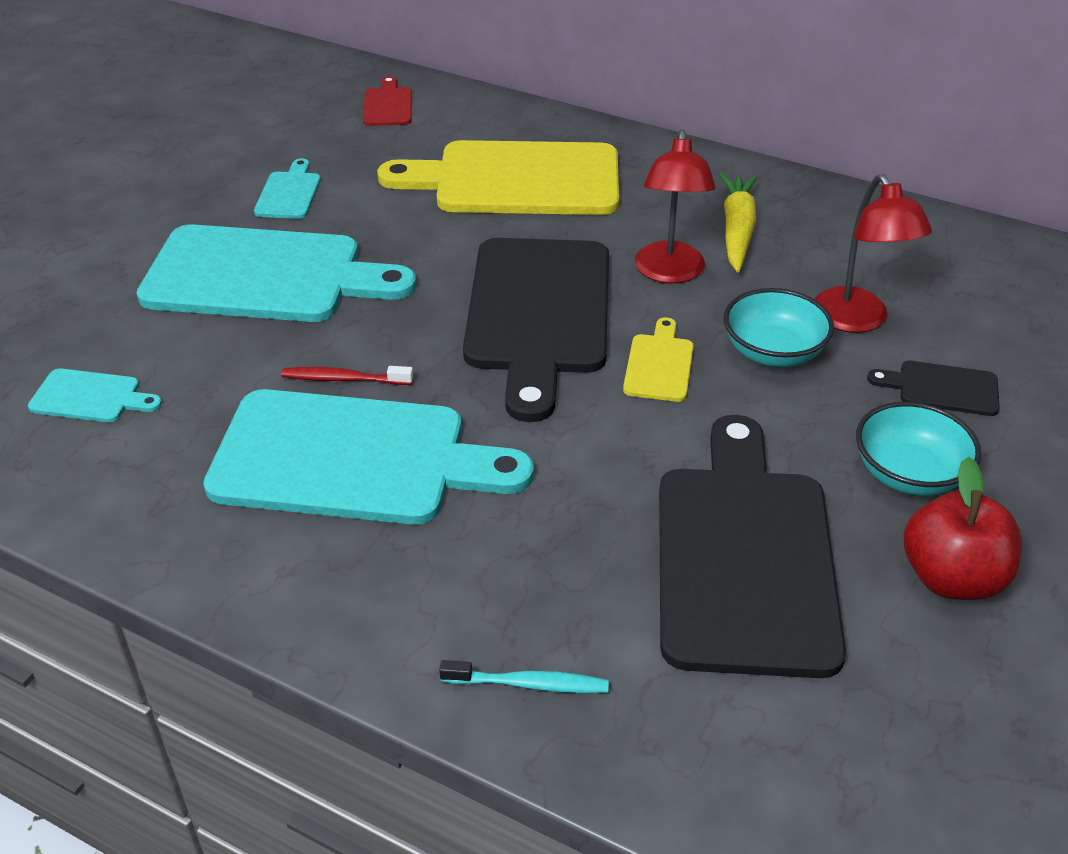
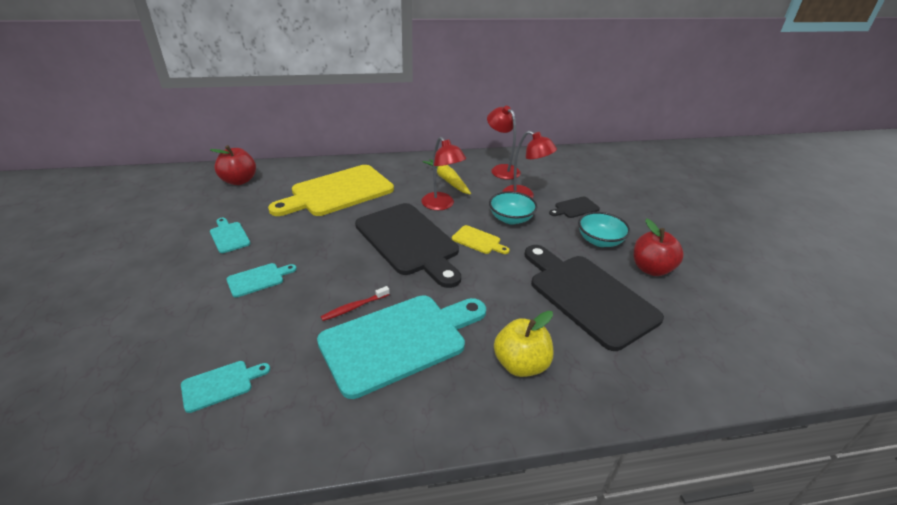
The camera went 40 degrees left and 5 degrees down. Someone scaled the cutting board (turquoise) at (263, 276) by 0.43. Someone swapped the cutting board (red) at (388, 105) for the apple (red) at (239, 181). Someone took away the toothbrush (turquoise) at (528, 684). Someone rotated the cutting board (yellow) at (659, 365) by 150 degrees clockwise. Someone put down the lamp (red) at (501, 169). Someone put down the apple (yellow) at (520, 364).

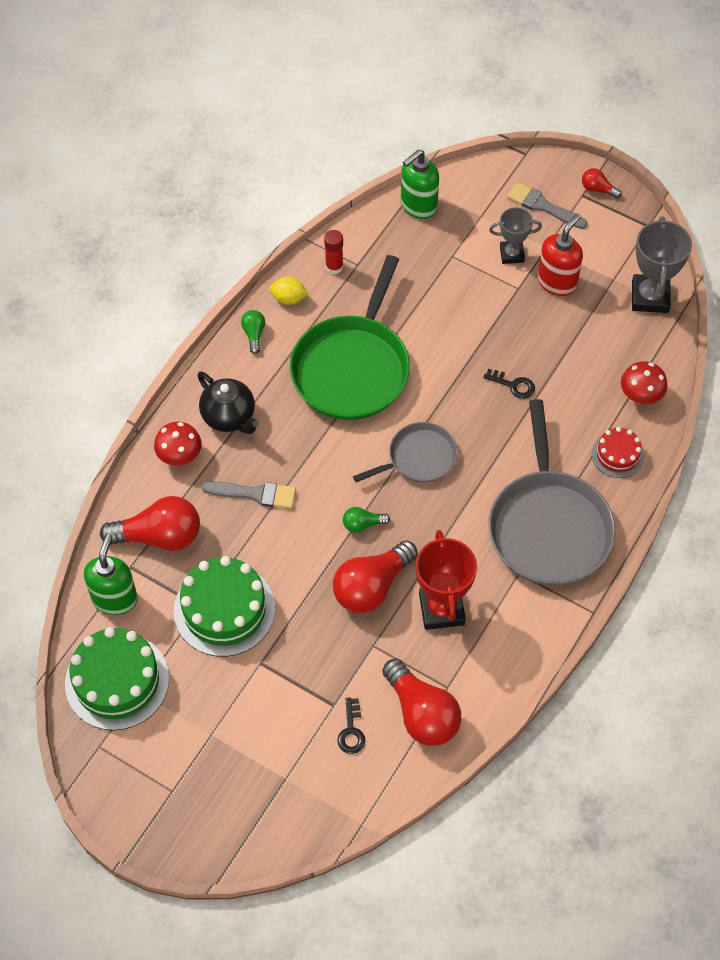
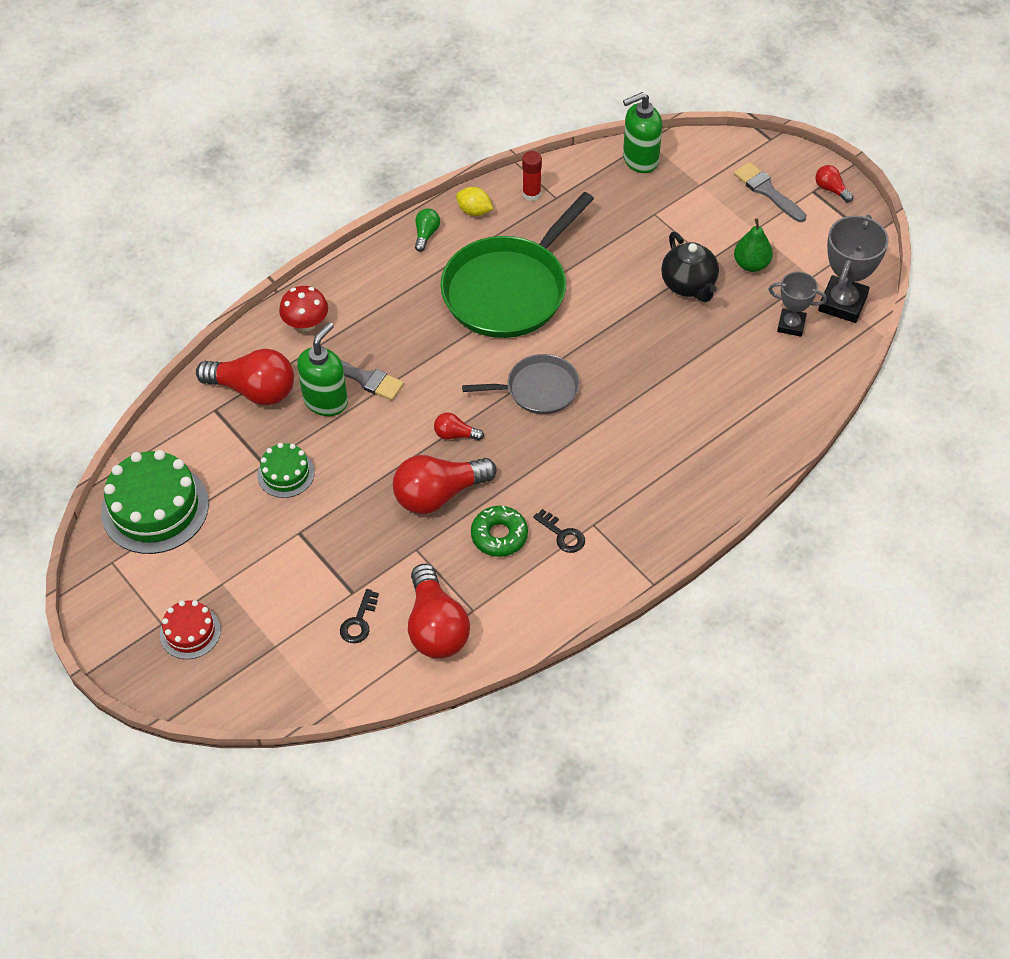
The camera went 20 degrees right and 5 degrees down. Someone carried the soap dispenser (green) from (115, 598) to (326, 401). Someone scaled the cake (green) at (224, 609) by 0.54. Someone carried the teapot (black) from (229, 417) to (689, 285). Someone repainted the light bulb (green) at (362, 524), which became the light bulb (red) at (455, 434). Someone swapped the trophy (red) at (441, 609) for the donut (green) at (499, 535). Someone carried the key (black) from (513, 385) to (562, 535). Someone took away the pan (grey) at (548, 527). Someone carried the trophy (grey) from (512, 254) to (791, 325). Someone swapped the soap dispenser (red) at (557, 282) for the pear (green) at (751, 264). Someone carried the cake (red) from (617, 455) to (190, 632). Someone took away the mushroom (red) at (640, 395).

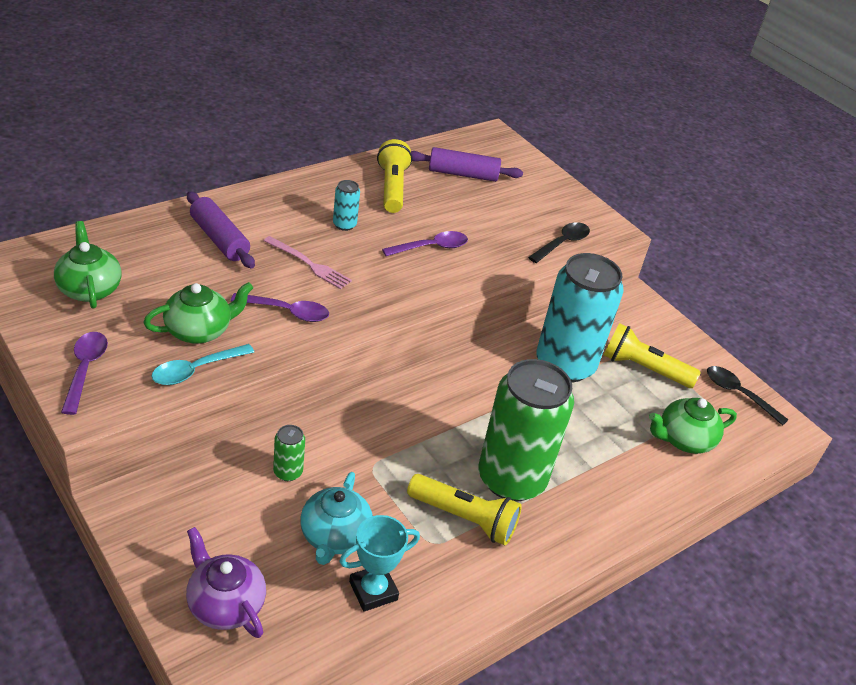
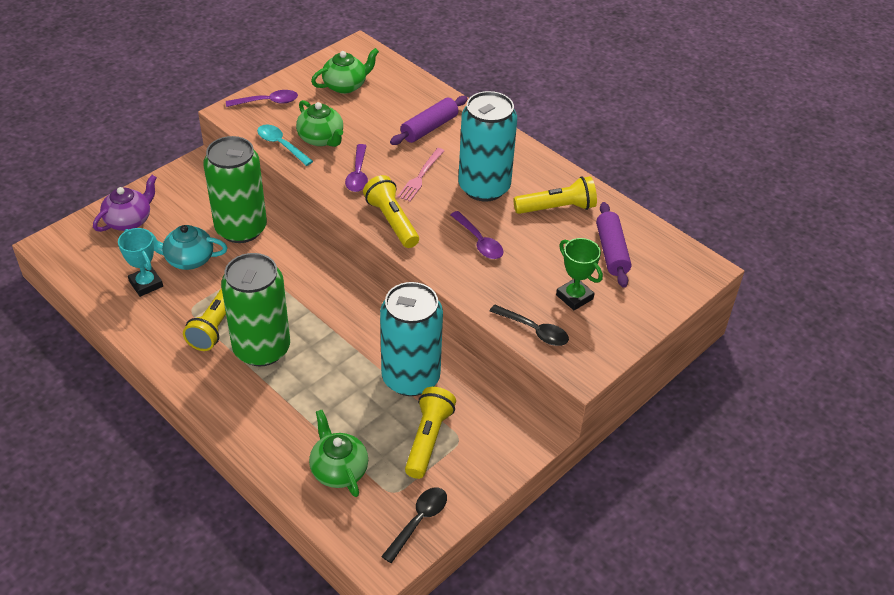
The camera went 85 degrees right and 5 degrees up. Someone scaled the can (green) at (288, 472) by 2.50. Someone scaled the can (turquoise) at (344, 225) by 2.50. Someone put down the flashlight (yellow) at (392, 221). Someone put down the trophy (green) at (574, 297).

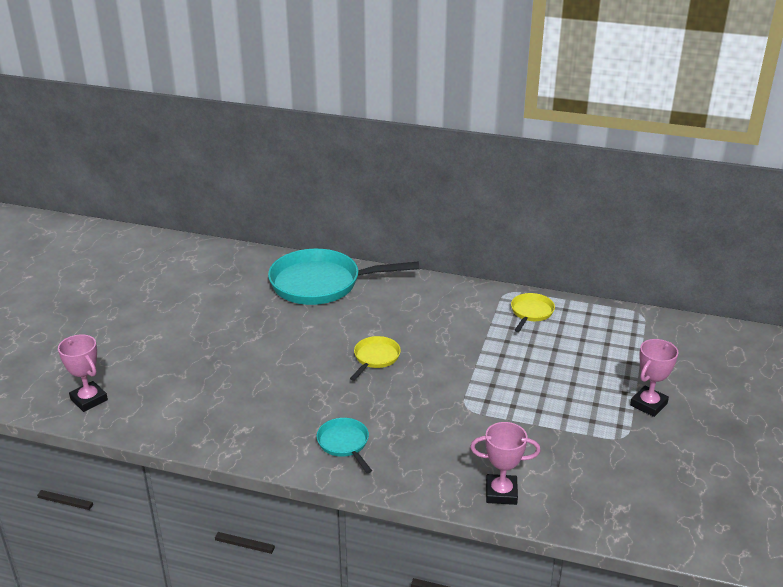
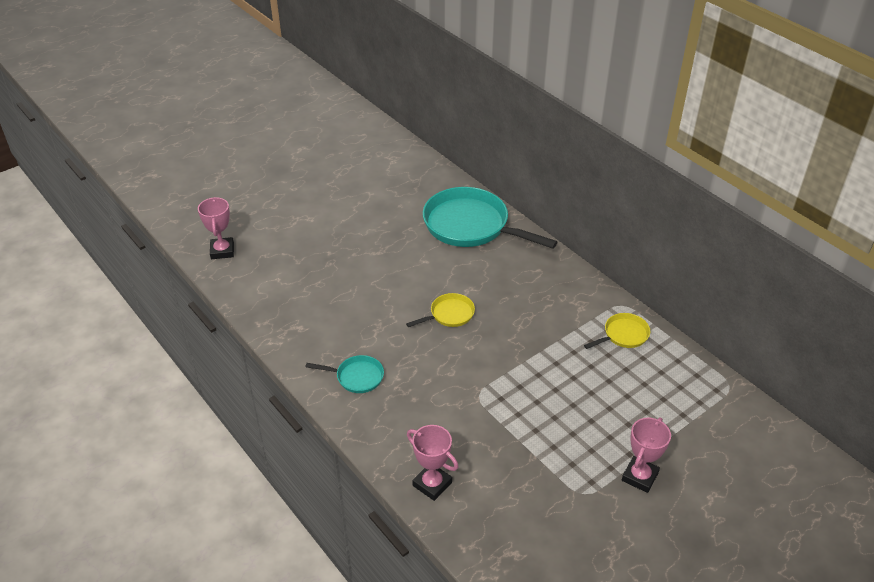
The camera went 35 degrees right and 10 degrees up. Someone rotated the pan (turquoise) at (344, 443) by 90 degrees clockwise. Someone rotated the trophy (pink) at (648, 404) by 45 degrees counterclockwise.

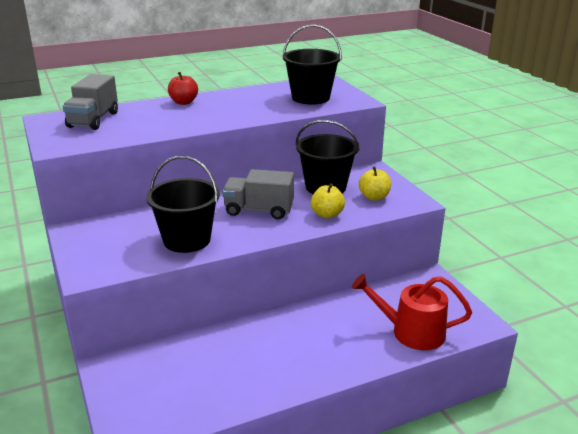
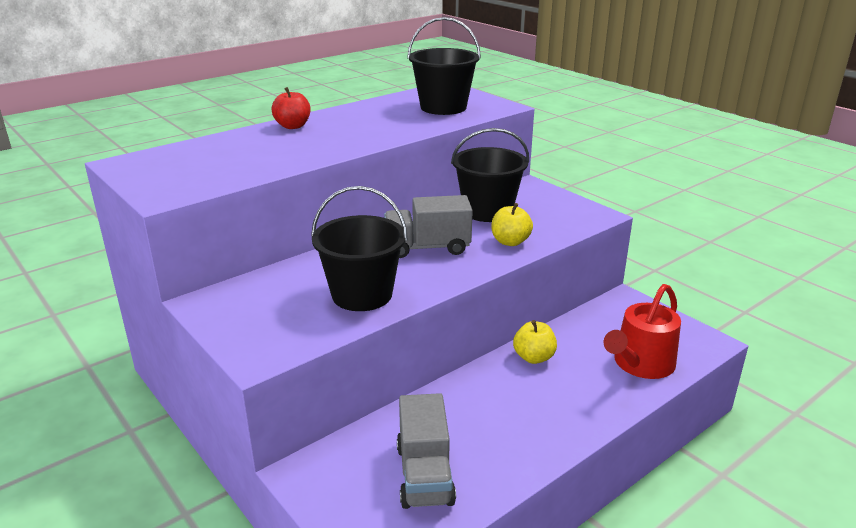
The camera went 15 degrees left and 0 degrees up. Someone carried the truck (grey) from (93, 120) to (425, 475). Someone rotated the watering can (red) at (411, 332) by 45 degrees counterclockwise. Someone carried the apple (yellow) from (374, 197) to (533, 357).

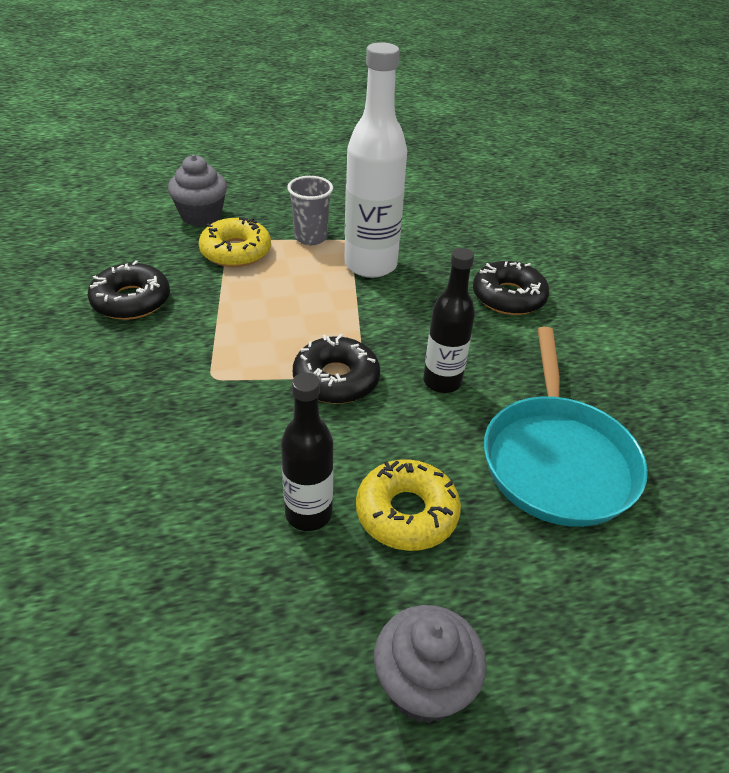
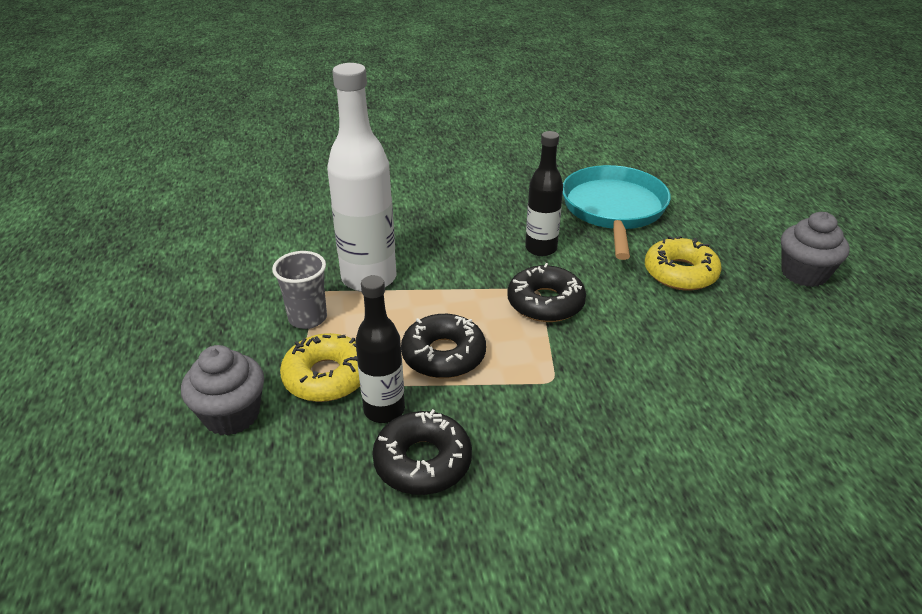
The camera went 85 degrees left and 5 degrees down. Someone carried the bottle (black) from (308, 514) to (384, 410). Someone carried the donut (black) from (508, 297) to (443, 355). Someone rotated the pan (turquoise) at (557, 460) by 90 degrees counterclockwise.

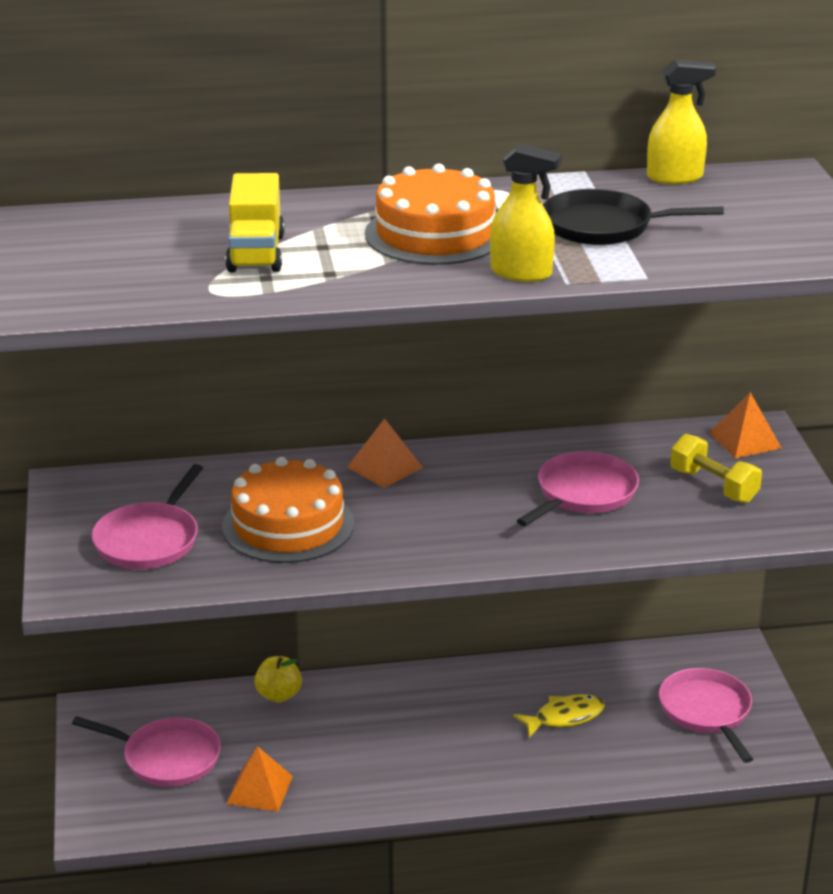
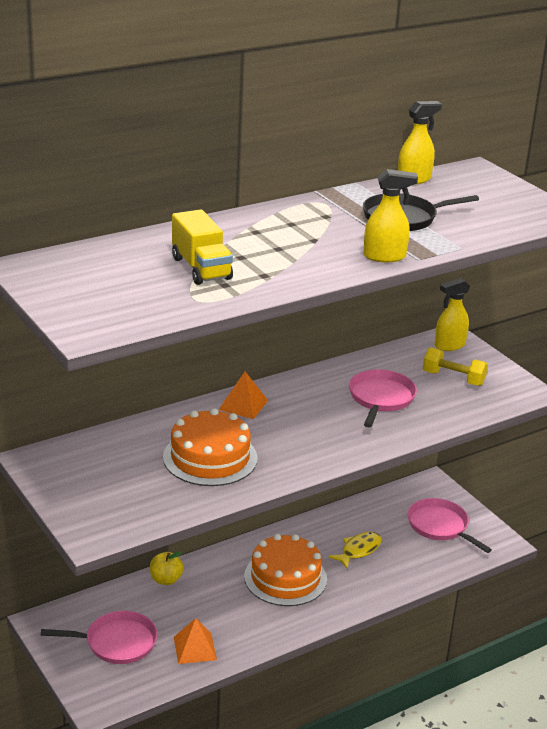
The camera went 25 degrees left and 0 degrees up. Someone took away the pan (pink) at (149, 540). Someone carried the cake (orange) from (435, 234) to (285, 578). Someone swapped the pyramid (orange) at (745, 440) for the spray bottle (yellow) at (449, 345).

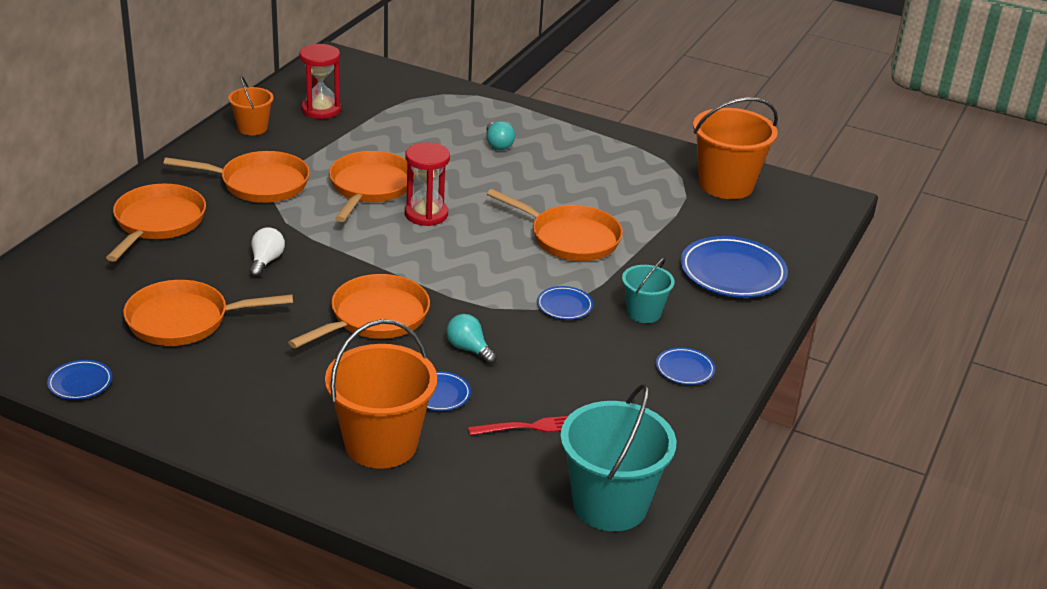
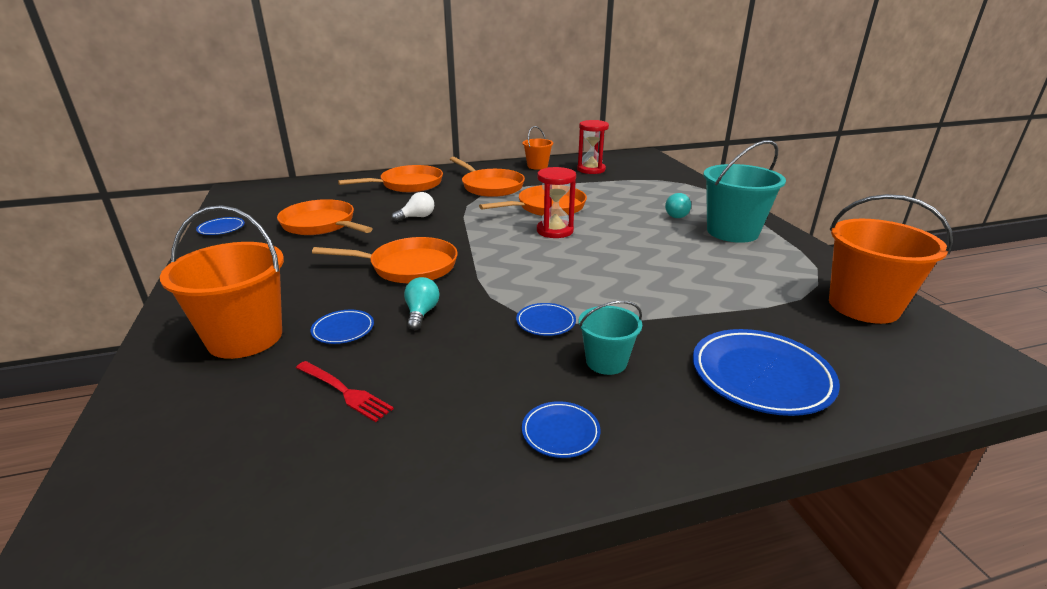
The camera went 50 degrees right and 5 degrees down. Someone took away the pan (orange) at (570, 238). Someone carried the bucket (turquoise) from (610, 504) to (732, 232).

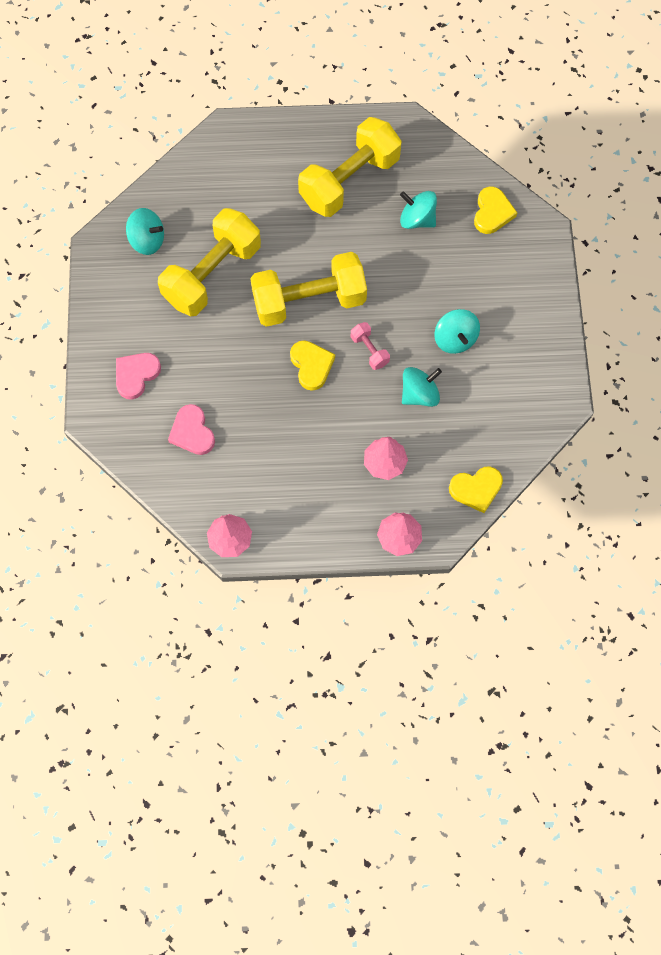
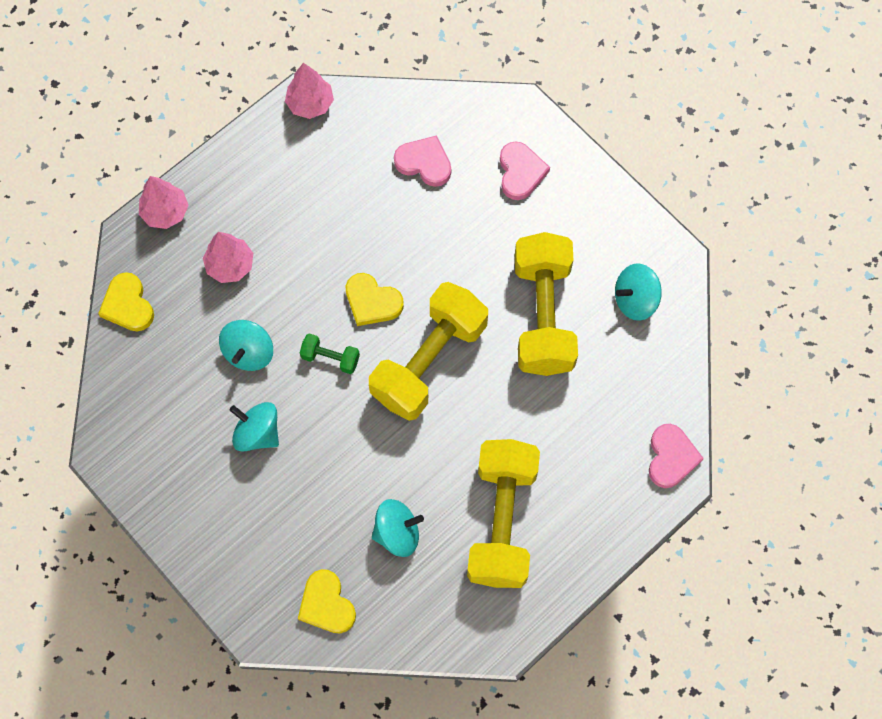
The camera went 140 degrees right and 0 degrees up. Someone repainted the dumbbell (pink) at (369, 350), which became the dumbbell (green) at (330, 358). Someone rotated the heart (yellow) at (476, 489) by 60 degrees counterclockwise. Someone put down the heart (pink) at (671, 457).

